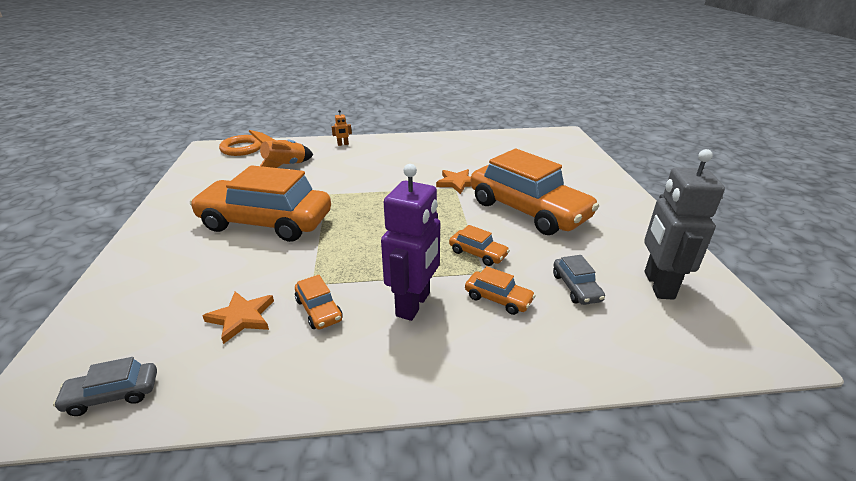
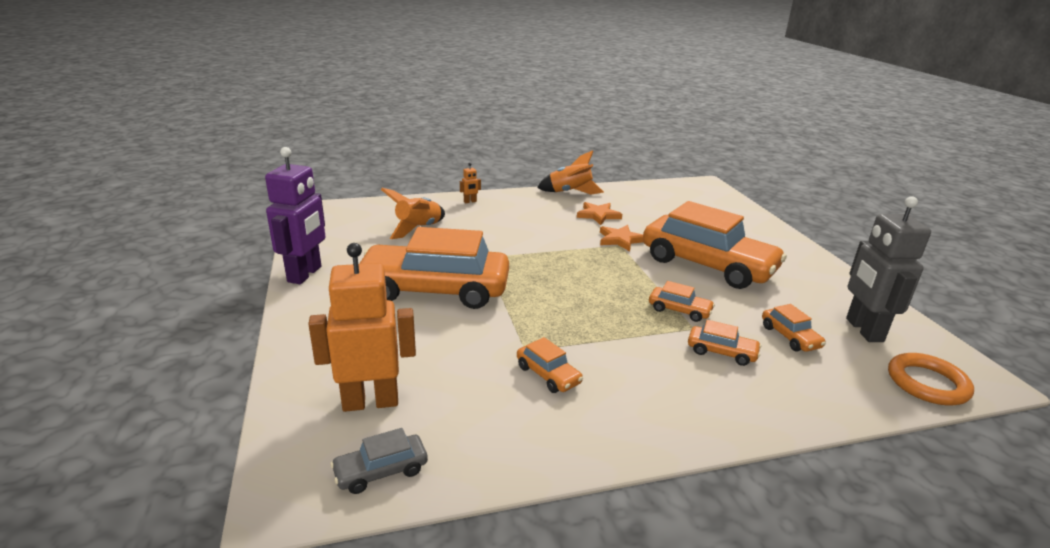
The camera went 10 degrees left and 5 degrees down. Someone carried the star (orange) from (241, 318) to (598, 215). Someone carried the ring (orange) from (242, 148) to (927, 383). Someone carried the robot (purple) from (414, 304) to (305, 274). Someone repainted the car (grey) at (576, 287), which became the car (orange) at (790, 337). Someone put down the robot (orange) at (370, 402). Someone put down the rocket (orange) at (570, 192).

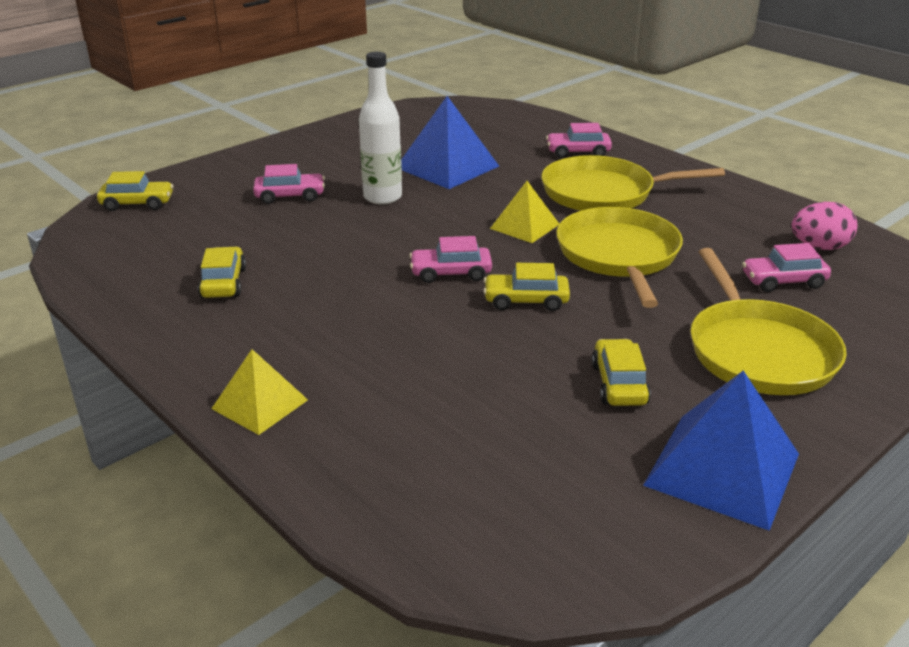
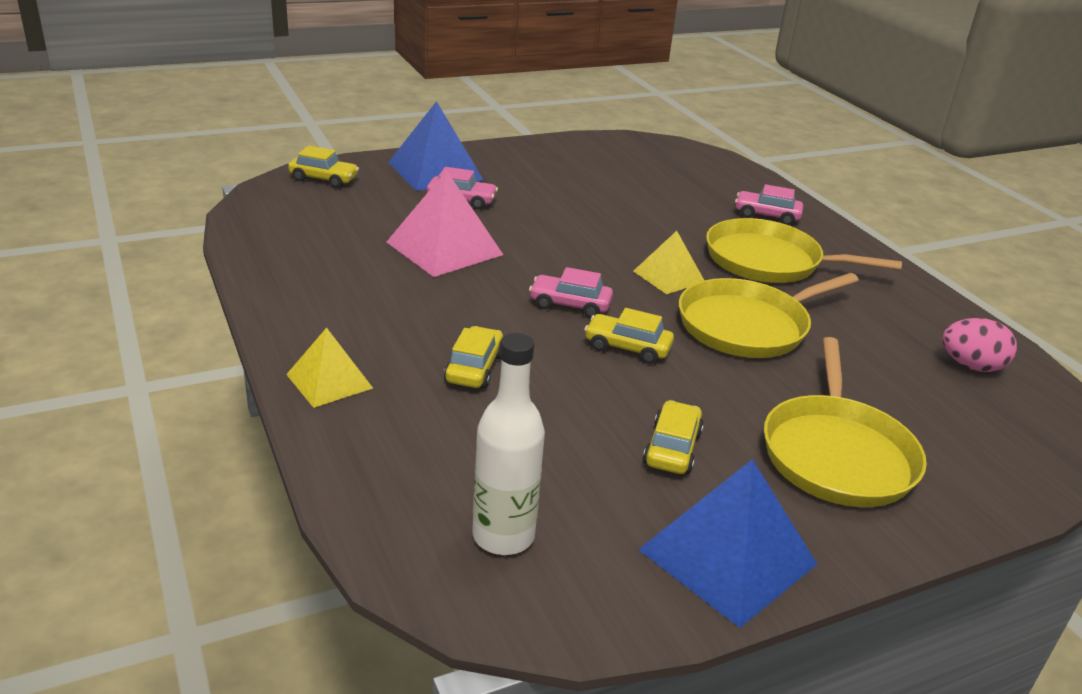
The camera went 15 degrees right and 0 degrees up. Someone carried the car (yellow) from (223, 283) to (474, 368). Someone carried the bottle (white) from (382, 197) to (503, 536). Someone carried the pyramid (blue) from (447, 166) to (435, 171). Someone rotated the pan (yellow) at (618, 255) by 135 degrees counterclockwise. Someone took away the car (pink) at (783, 281). Someone put down the pyramid (pink) at (444, 248).

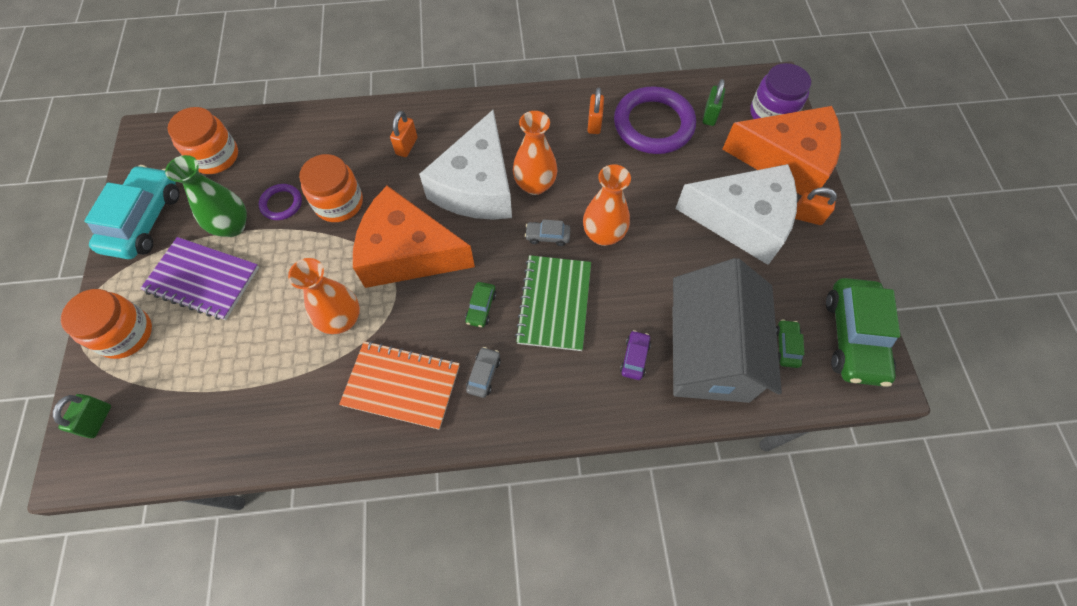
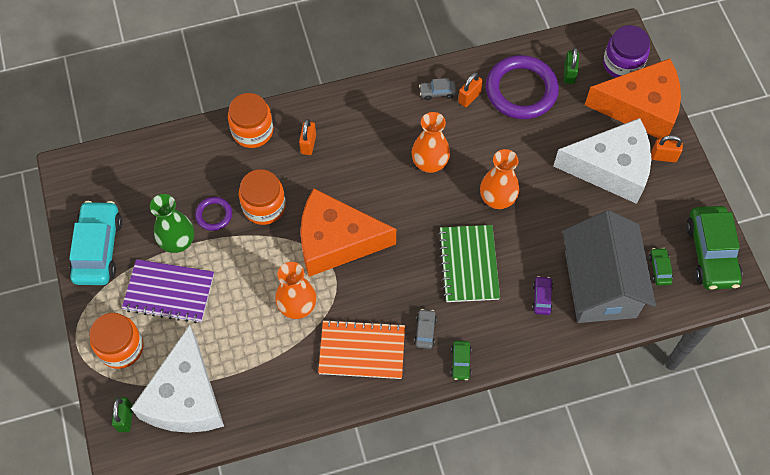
The camera went 10 degrees left and 0 degrees up. Someone carried the jar (orange) from (215, 156) to (252, 131). Someone carried the cheese (white) from (477, 186) to (185, 397). Someone carried the car (green) from (481, 307) to (460, 362). Someone carried the car (grey) from (547, 236) to (437, 92). Someone rotated the padlock (orange) at (594, 124) by 45 degrees clockwise.

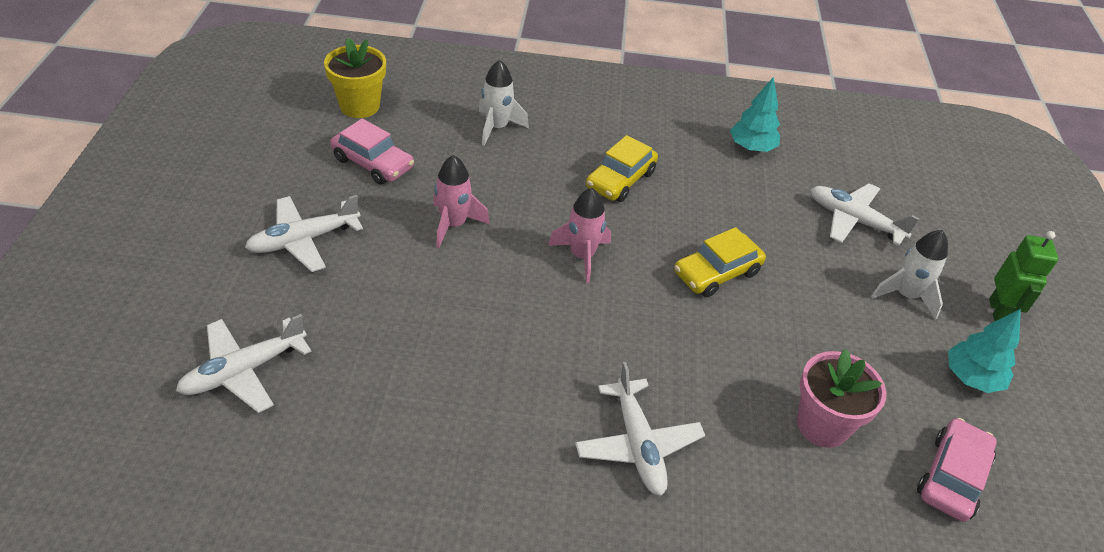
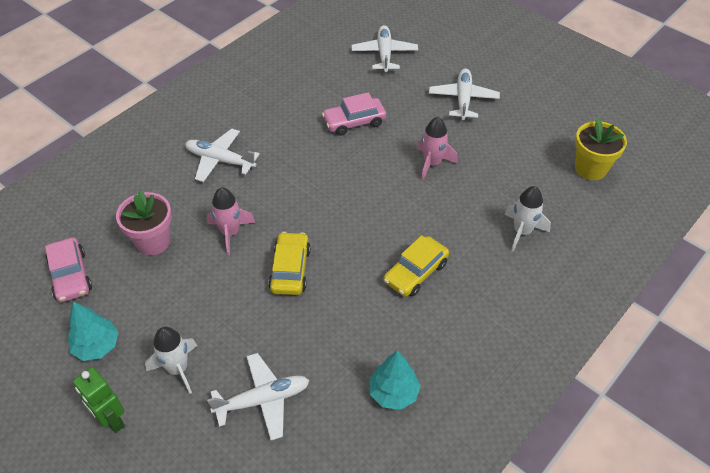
The camera went 130 degrees right and 5 degrees up. Someone carried the car (pink) from (373, 163) to (354, 122). Someone carried the rocket (pink) from (582, 256) to (230, 233). Someone rotated the car (yellow) at (620, 180) by 120 degrees counterclockwise.

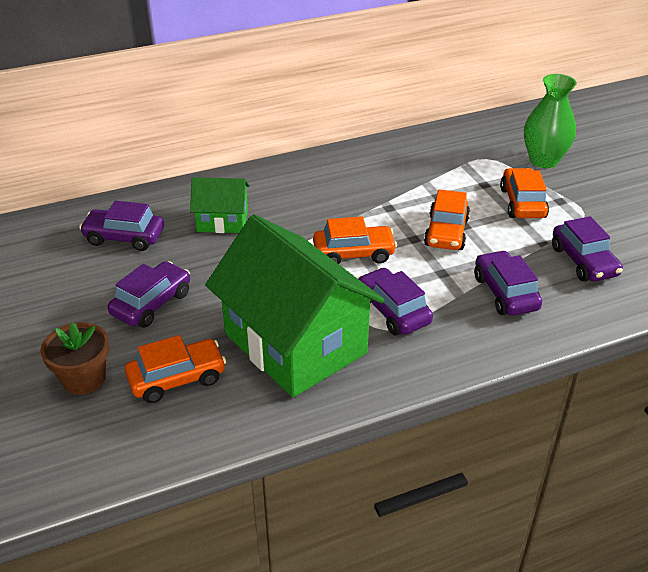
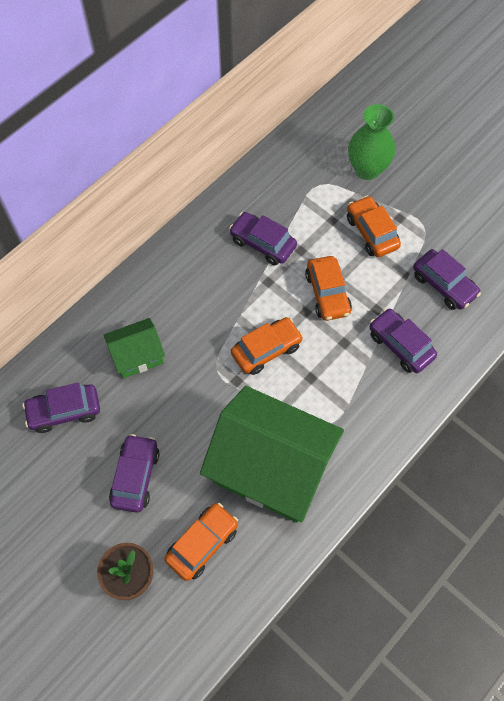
The camera went 25 degrees left and 25 degrees up. Someone carried the car (purple) from (392, 311) to (262, 243).

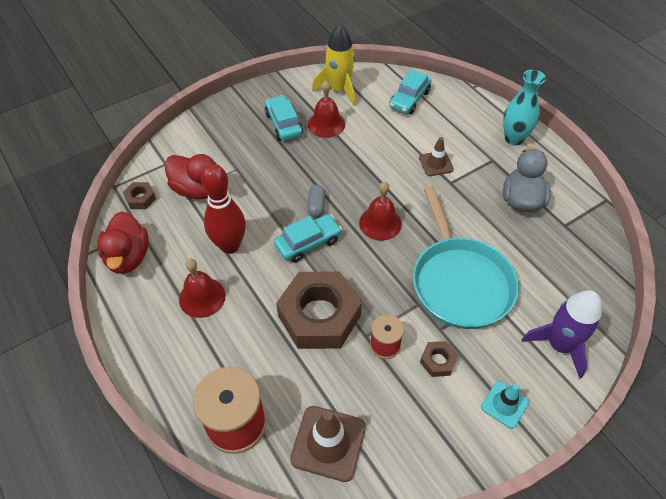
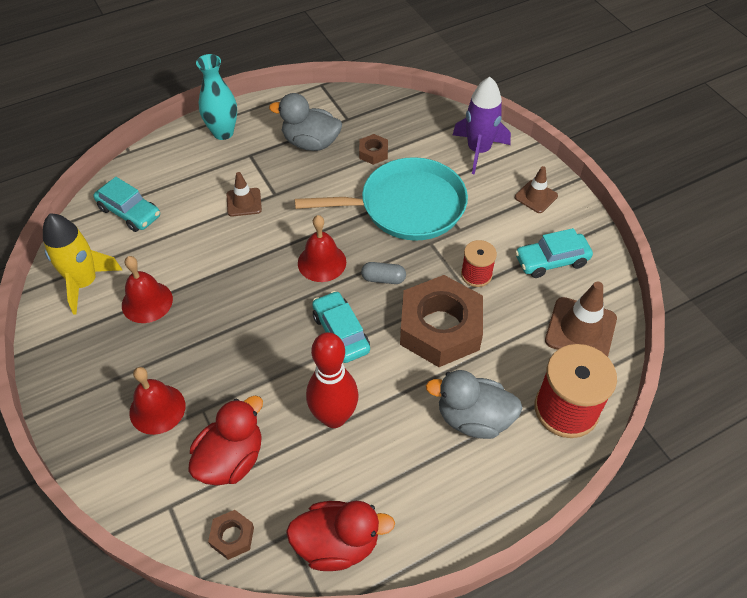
The camera went 85 degrees left and 0 degrees up. Someone carried the bell (red) from (202, 297) to (157, 409). Someone carried the car (turquoise) from (283, 124) to (551, 261). Someone carried the capsule (grey) from (316, 206) to (383, 279). Someone carried the nut (brown) from (438, 361) to (373, 153). Someone repainted the traffic cone (turquoise) at (504, 404), which became the traffic cone (brown) at (536, 196). Someone put down the duck (grey) at (473, 418).

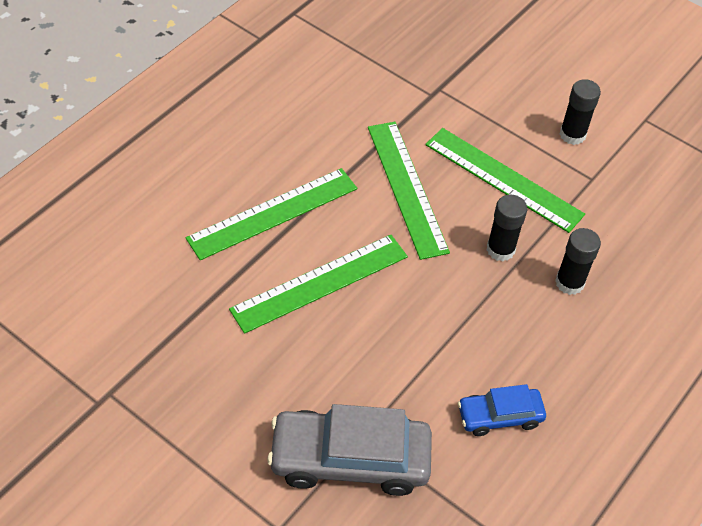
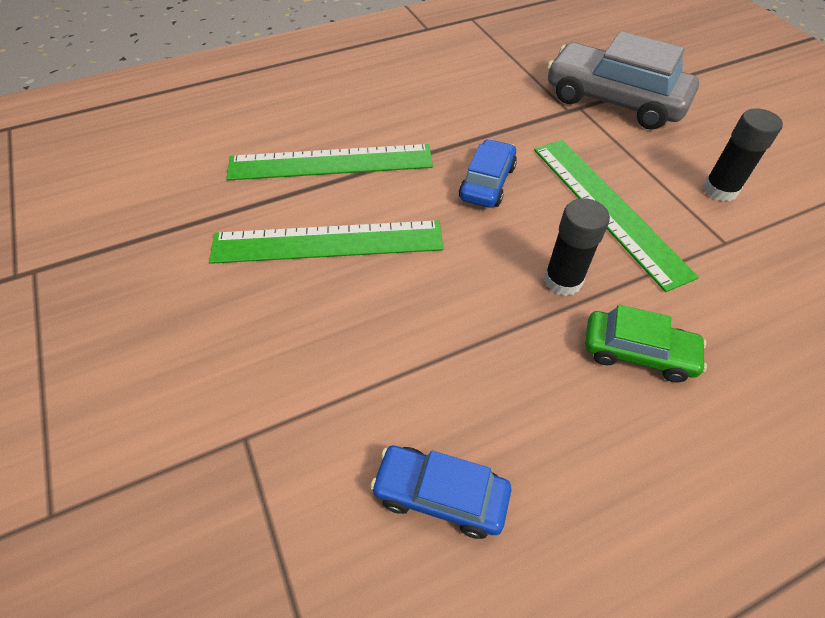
The camera went 30 degrees right and 0 degrees up. Someone carried the car (grey) from (350, 460) to (614, 101). Someone swapped the ruler (green) at (406, 188) for the car (blue) at (487, 183). Someone swapped the glue stick (black) at (569, 282) for the car (green) at (637, 352).

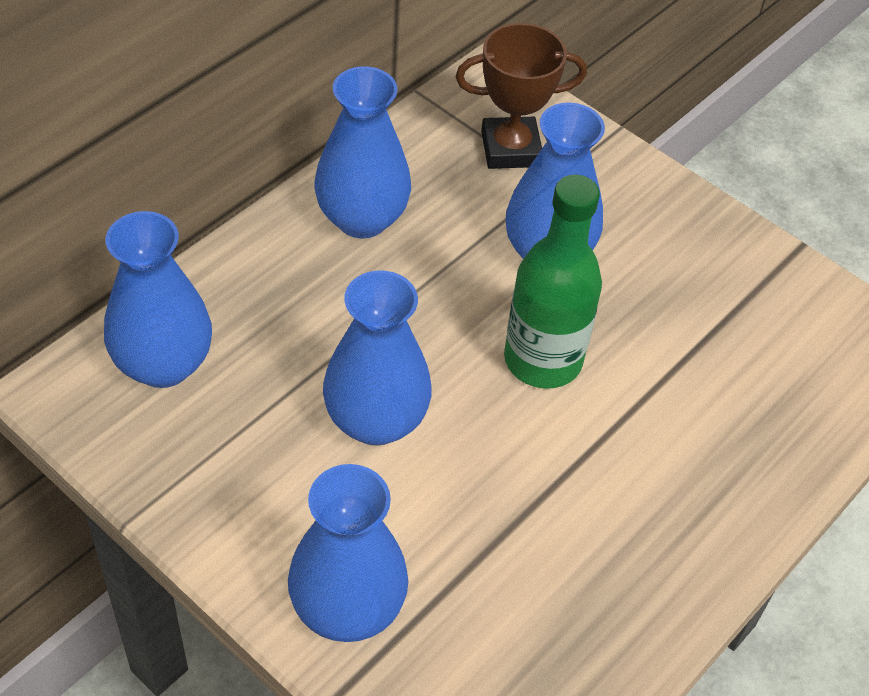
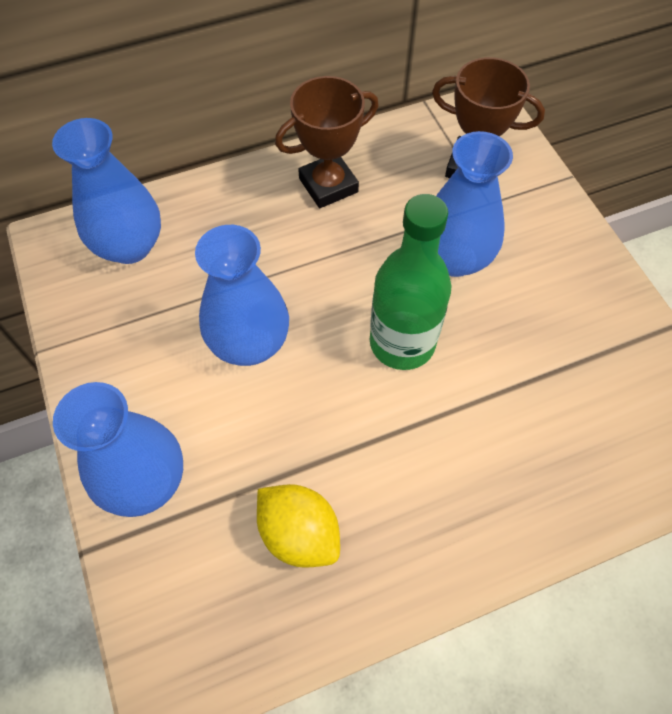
The camera went 30 degrees right and 10 degrees up. Someone swapped the vase (blue) at (362, 219) for the trophy (brown) at (328, 185). Someone put down the lemon (yellow) at (299, 533).

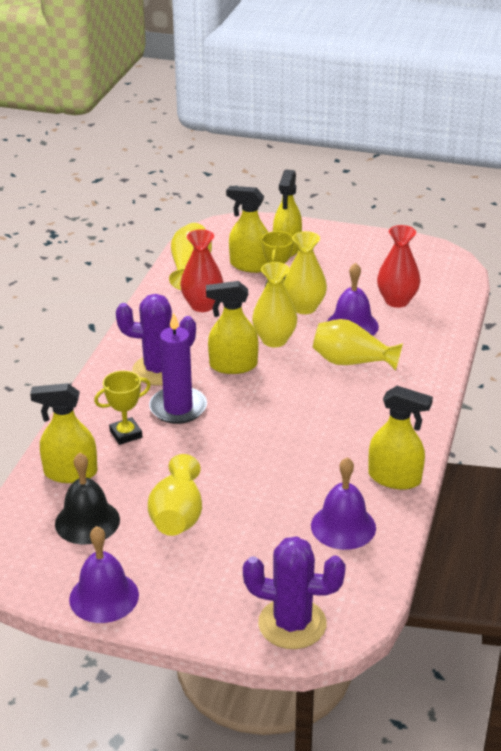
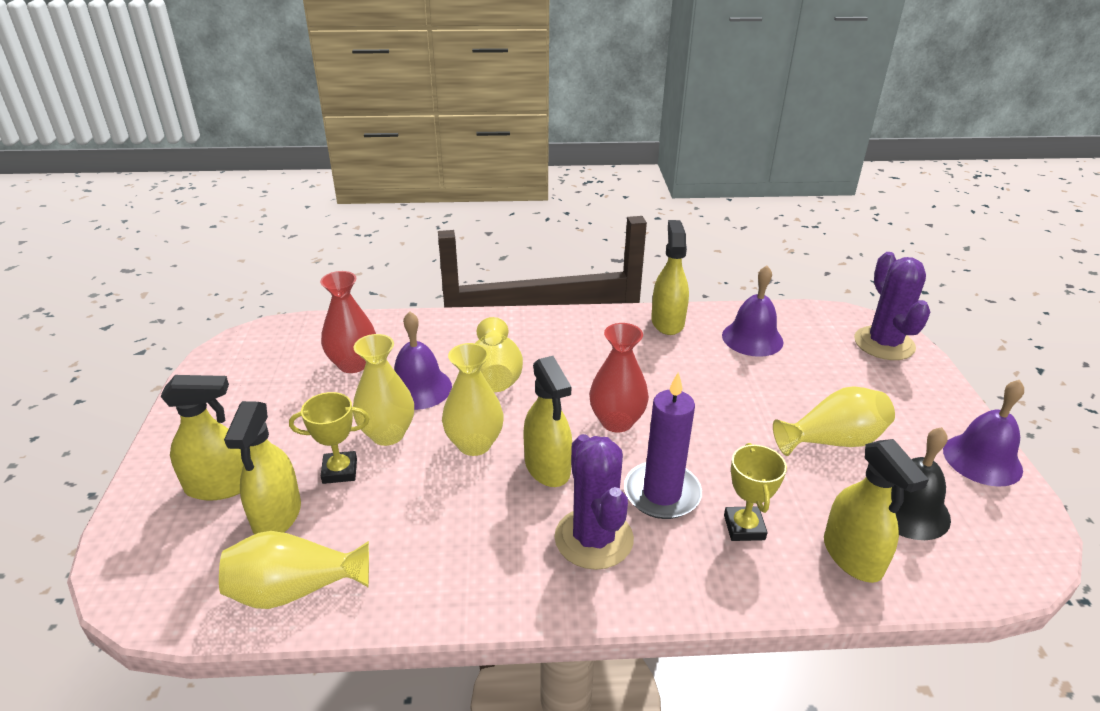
The camera went 110 degrees left and 0 degrees up. Someone rotated the trophy (yellow) at (126, 434) by 45 degrees clockwise. Someone carried the vase (red) from (202, 305) to (616, 421).

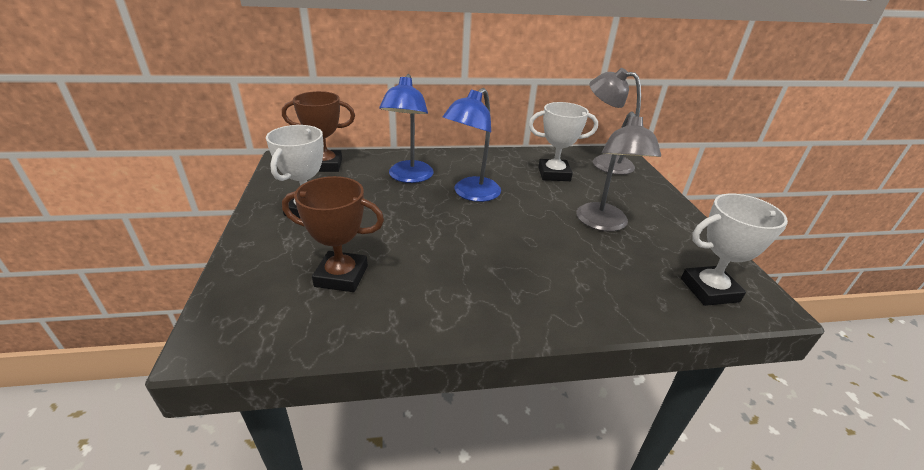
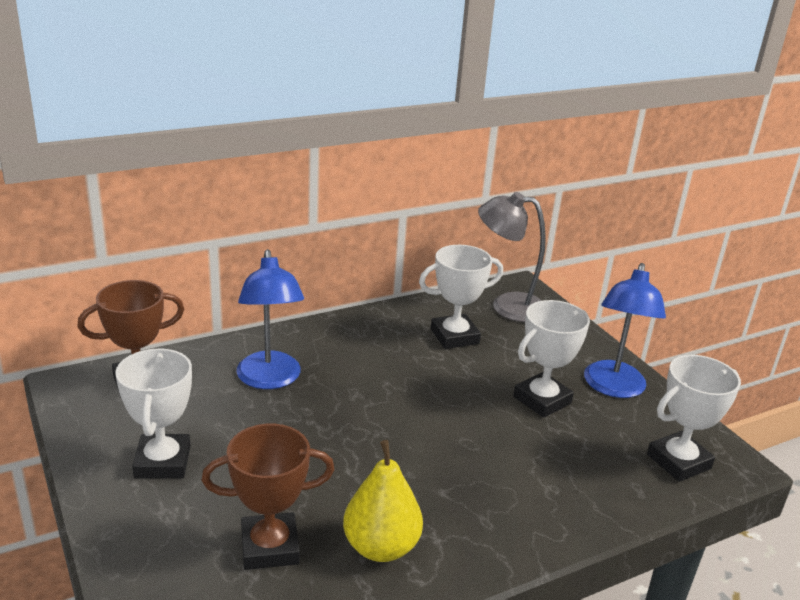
The camera went 20 degrees left and 5 degrees down. Someone carried the lamp (blue) from (471, 194) to (613, 388). Someone swapped the lamp (grey) at (603, 224) for the trophy (white) at (542, 400). Someone put down the pear (yellow) at (381, 547).

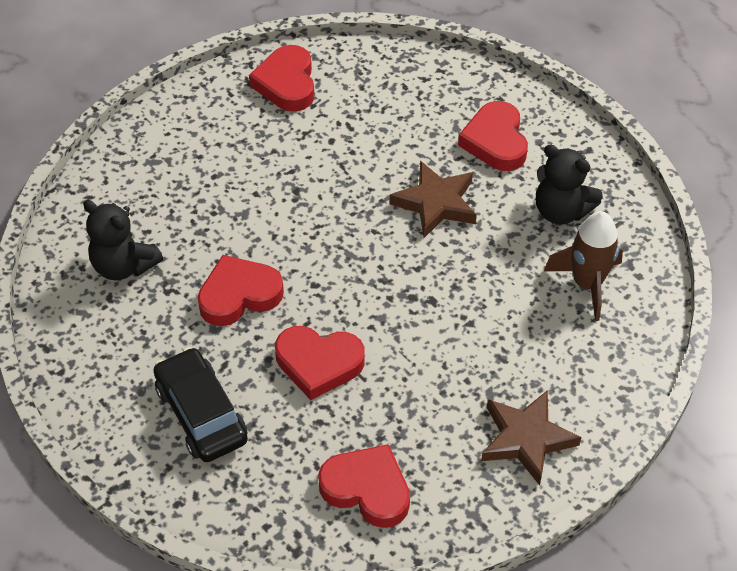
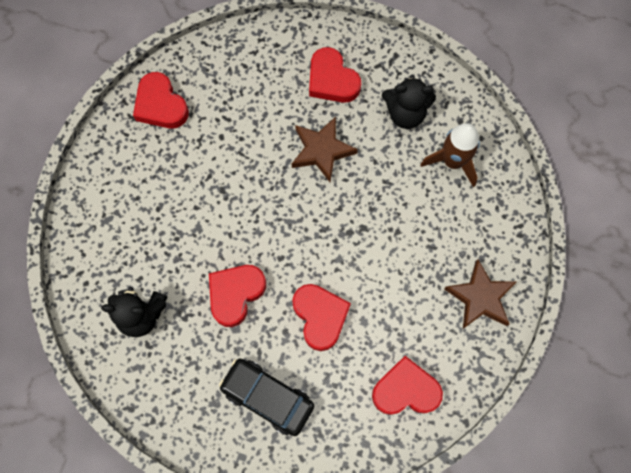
The camera went 30 degrees left and 20 degrees up. Someone rotated the heart (red) at (318, 363) by 90 degrees counterclockwise.

